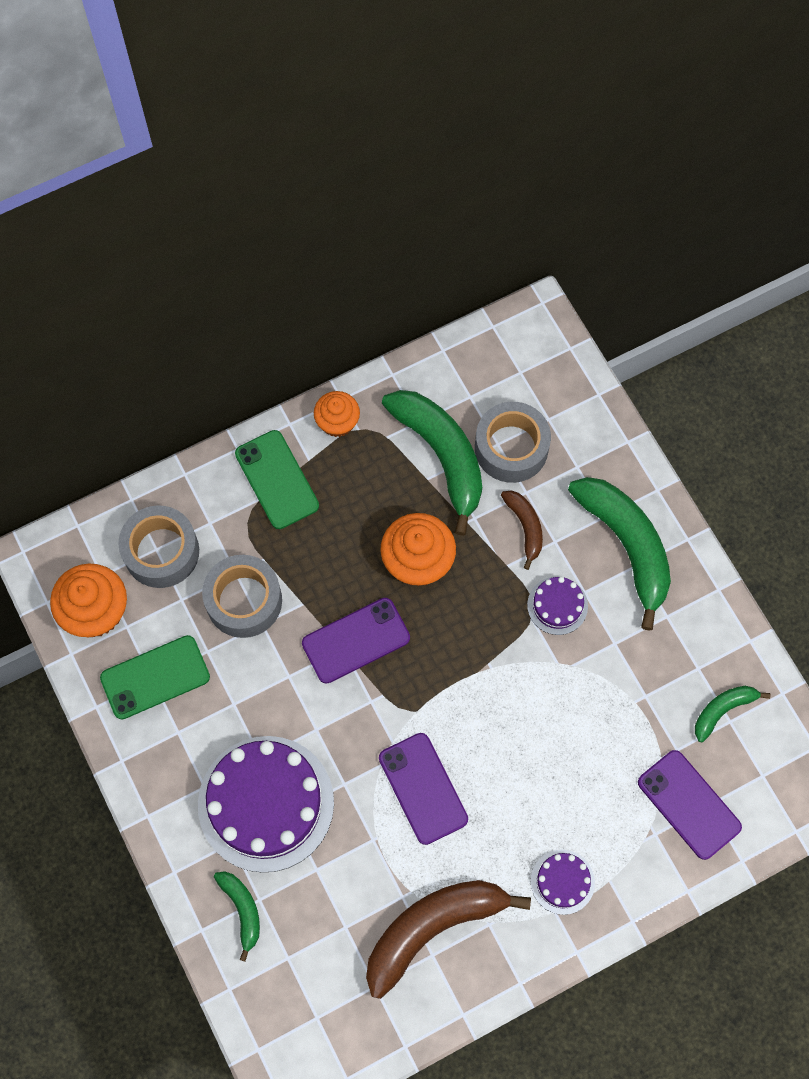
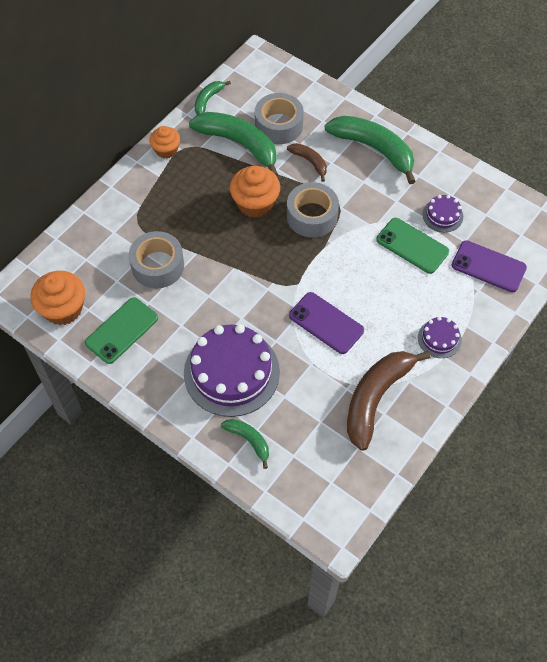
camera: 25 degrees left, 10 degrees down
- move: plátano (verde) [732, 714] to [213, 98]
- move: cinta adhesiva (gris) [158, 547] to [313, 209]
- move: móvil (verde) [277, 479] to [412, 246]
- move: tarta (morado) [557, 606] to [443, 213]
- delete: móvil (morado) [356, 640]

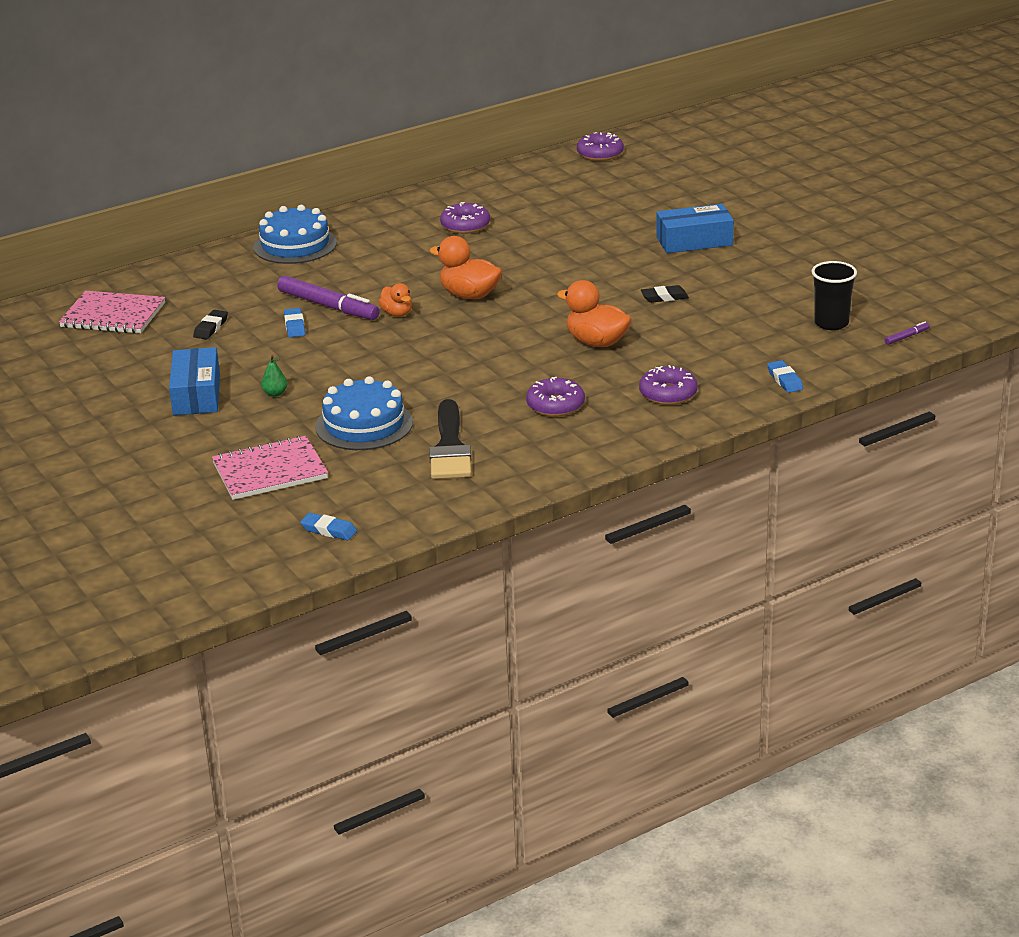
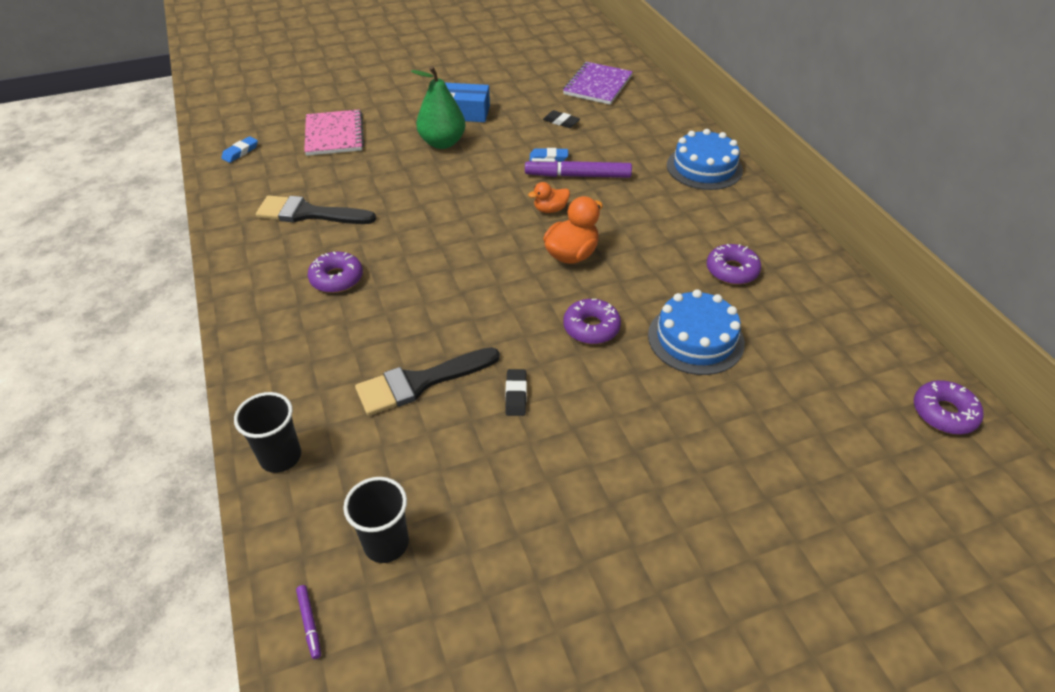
camera: 100 degrees right, 15 degrees up
- replace: goma de borrar (azul) [785, 376] to vaso (negro) [267, 432]
- insert: pincel (negro) [427, 381]
- resize: pera (verde) [274, 376] = [438, 107] x2.41
- rotate: rotulador (morado) [328, 298] = [578, 168] 45 degrees clockwise
- recolor: cuaderno (rosa) [112, 312] to cuaderno (morado) [598, 83]
- move: rosquilla (morado) [668, 385] to [592, 321]
- move: tarta (azul) [364, 413] to [696, 332]
- delete: pato (naranja) [594, 313]
- delete: caja (azul) [695, 228]

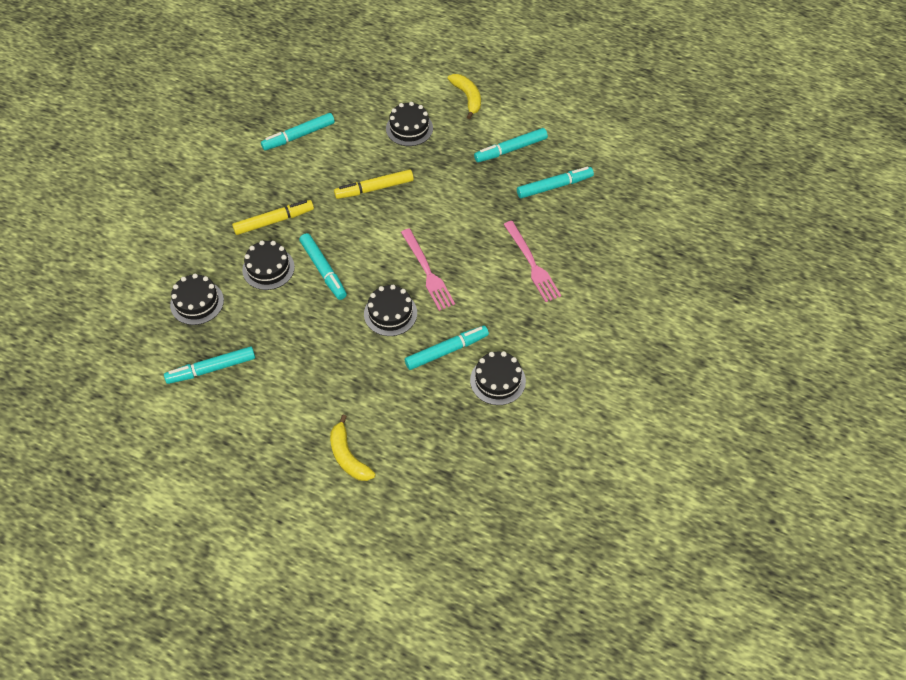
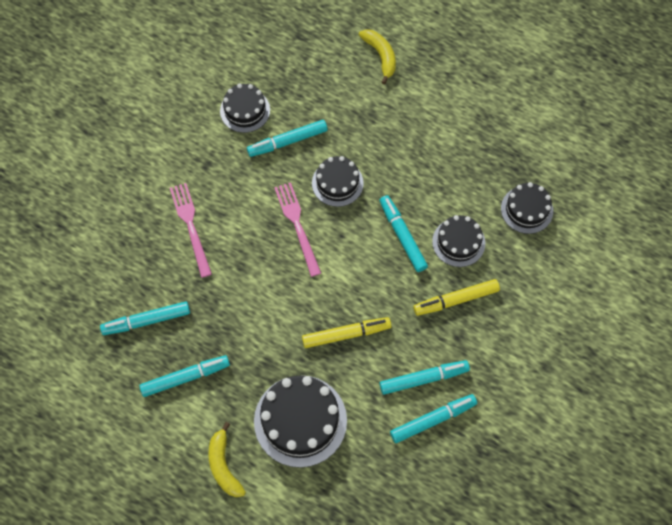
camera: 175 degrees left, 10 degrees up
- resize: tarta (negro) [409, 124] = [300, 421] x1.64
- move: rotulador (turquesa) [209, 365] to [425, 377]

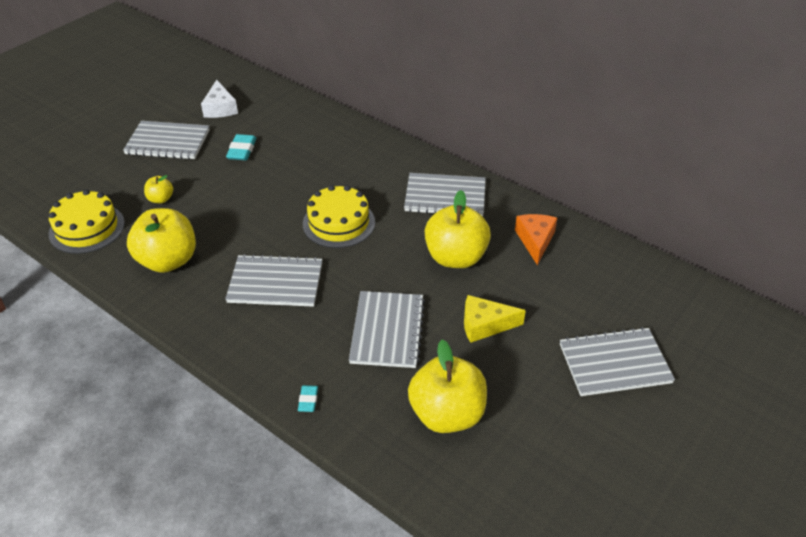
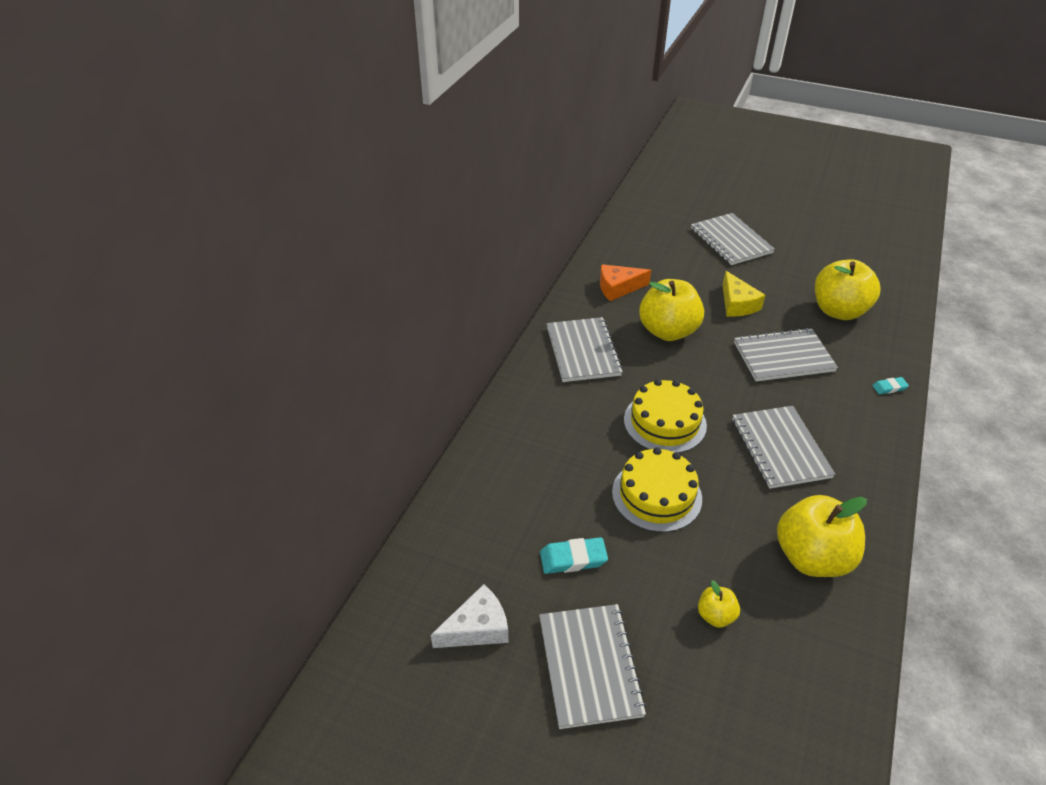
camera: 105 degrees left, 0 degrees up
- move: tarta (amarillo) [87, 221] to [657, 489]

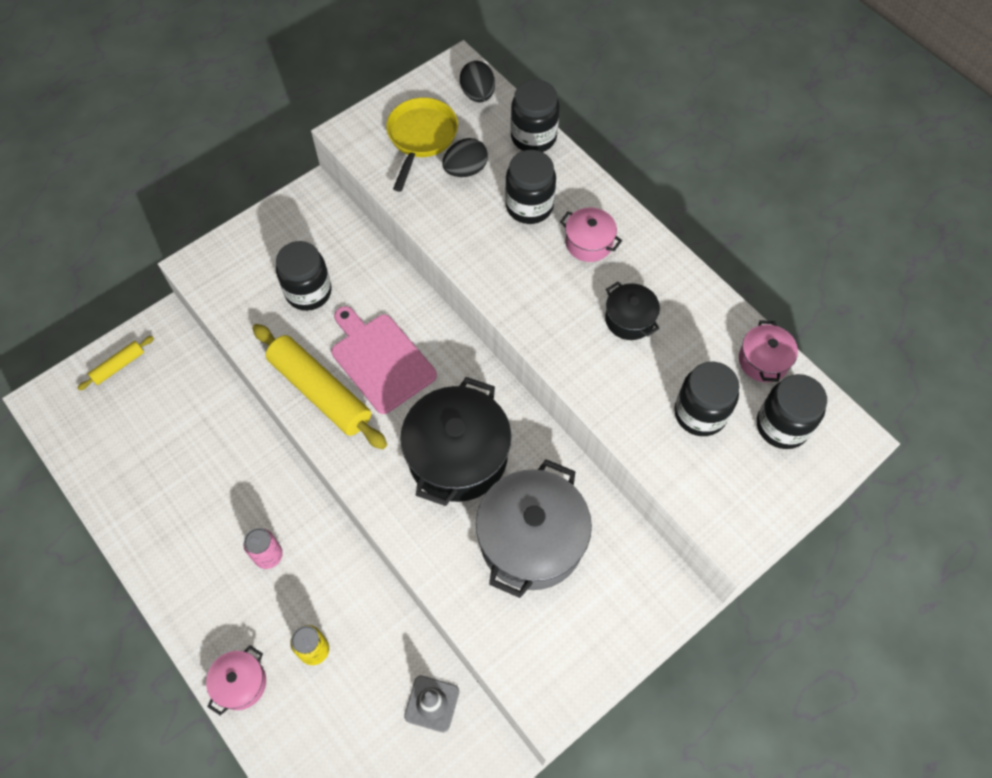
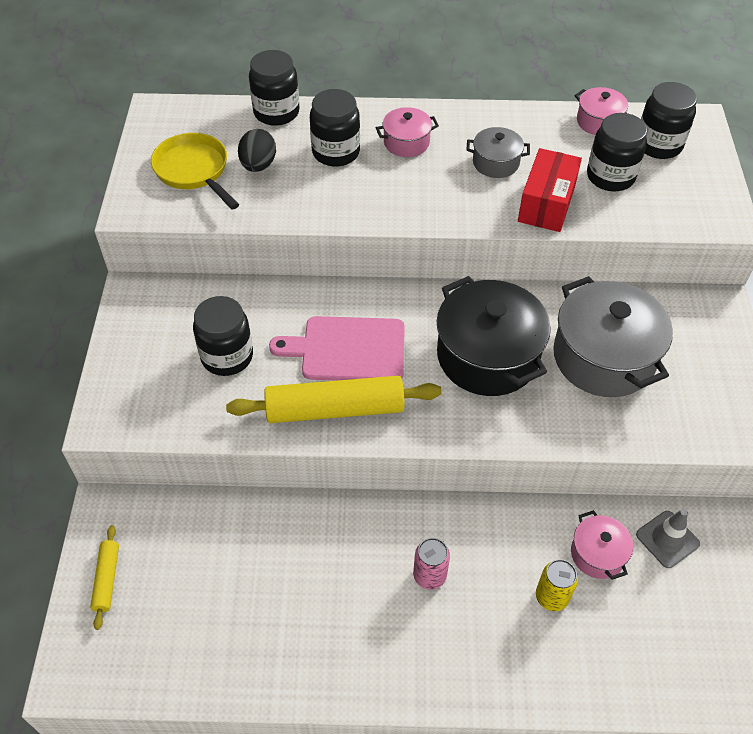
camera: 50 degrees left, 10 degrees down
- recolor: olla (negro) [632, 311] to olla (gris) [498, 152]
- insert: caja (rojo) [550, 190]
- move: olla (rosa) [236, 680] to [602, 545]
- delete: huevo (negro) [477, 82]

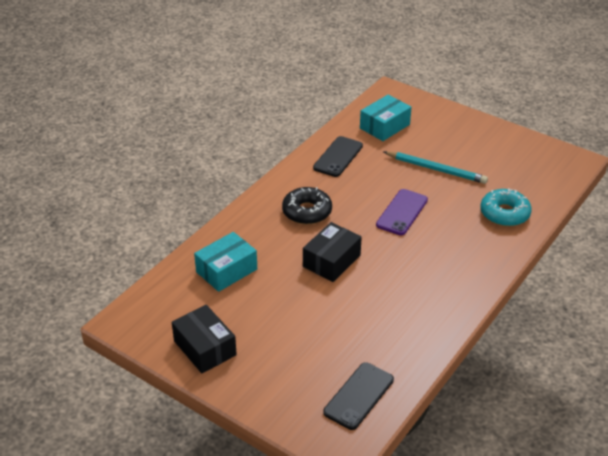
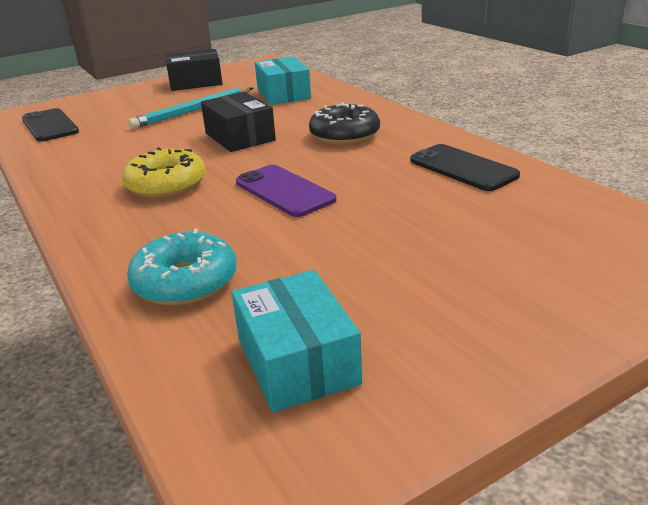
camera: 115 degrees right, 10 degrees down
- insert: rosquilla (amarillo) [164, 172]
- move: lápiz (turquesa) [436, 167] to [190, 108]
- move: caja (turquesa) [386, 118] to [297, 341]

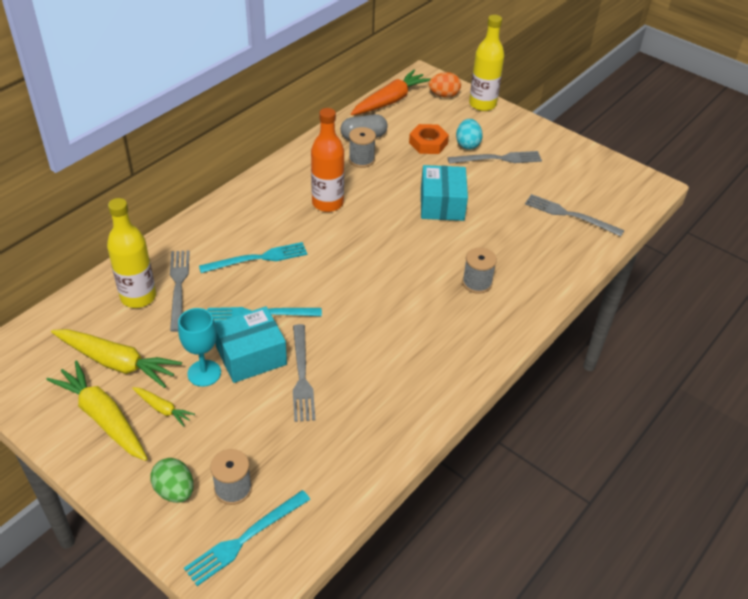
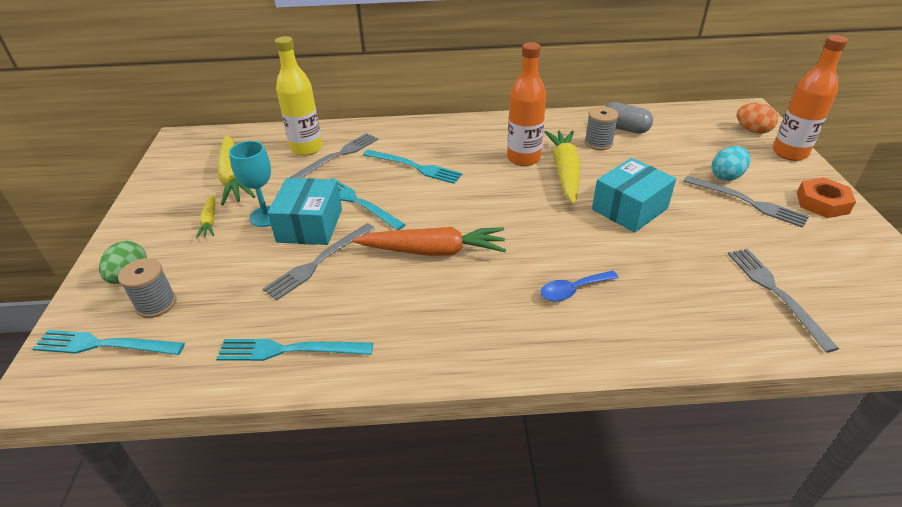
camera: 50 degrees right, 5 degrees down
- insert: tenedor (turquesa) [294, 350]
- rotate: caja (turquesa) [251, 344] = [304, 211] 75 degrees clockwise
- move: zanahoria (naranja) [390, 92] to [429, 241]
- replace: carrete (gris) [479, 271] to cuchara (azul) [579, 285]
- move: zanahoria (amarillo) [97, 410] to [562, 167]
- recolor: botella (amarillo) [486, 63] to botella (naranja) [810, 98]
- move: tuerca (naranja) [429, 139] to [826, 197]

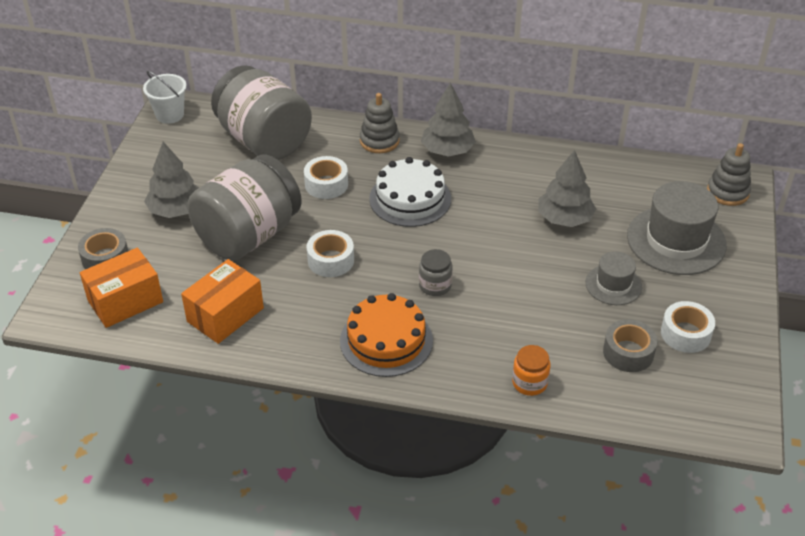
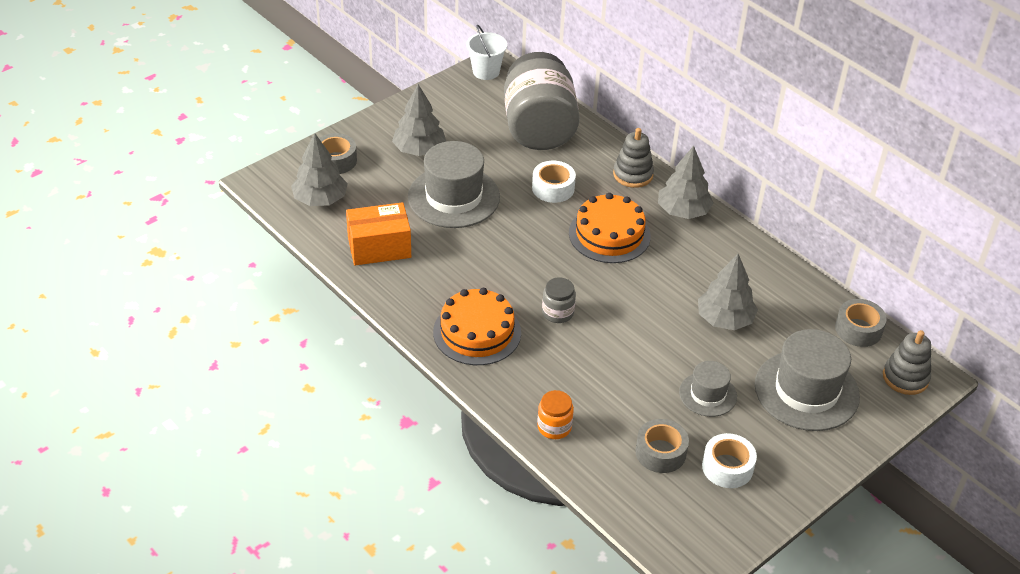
camera: 35 degrees right, 0 degrees up
- replace: caja (naranja) [121, 288] to árbol (gris) [319, 169]
- replace: tarro (gris) [245, 208] to sombrero (gris) [454, 184]
- recolor: tarta (blanco) [410, 192] to tarta (naranja) [610, 228]
- insert: cinta adhesiva (gris) [861, 323]
- delete: cinta adhesiva (blanco) [330, 253]

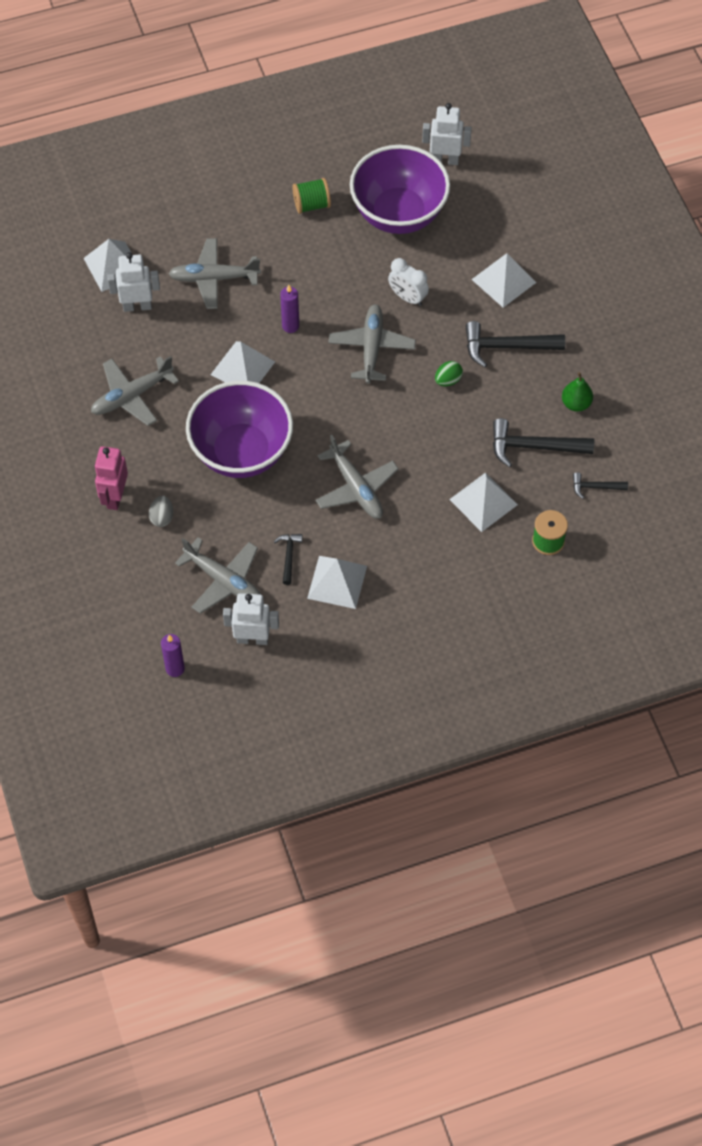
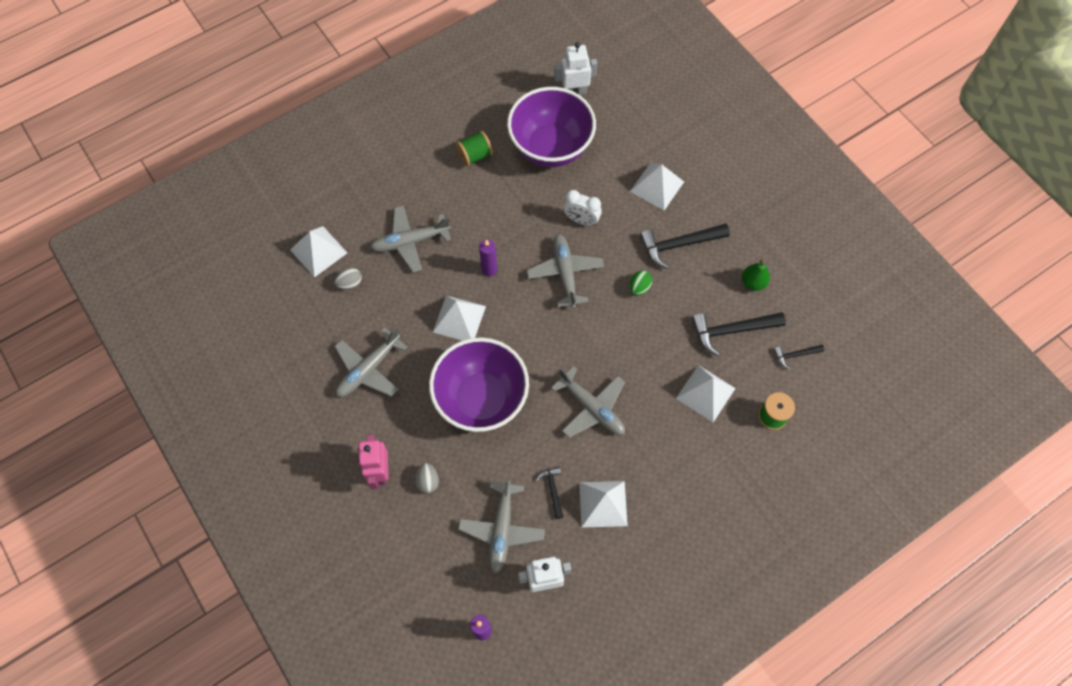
camera: 15 degrees left, 5 degrees up
- replace: robot (blanco) [133, 282] to huevo (gris) [348, 278]
- rotate: avión (gris) [218, 575] = [501, 525] 75 degrees clockwise

